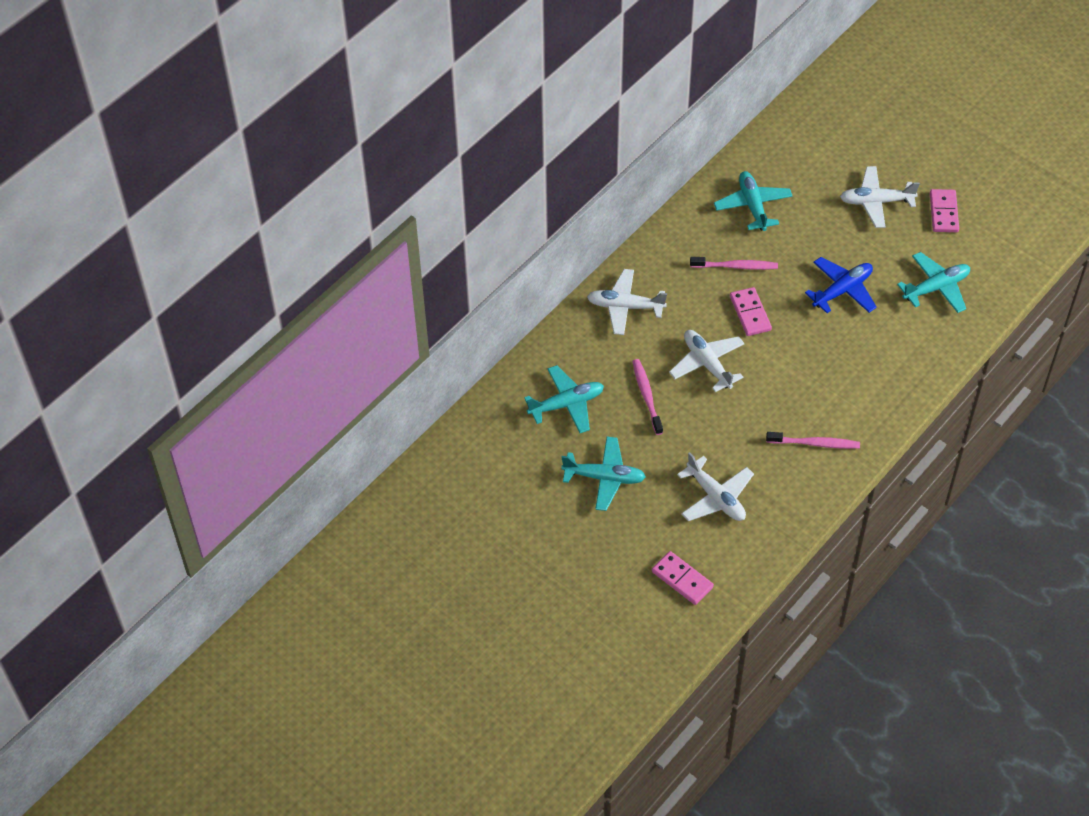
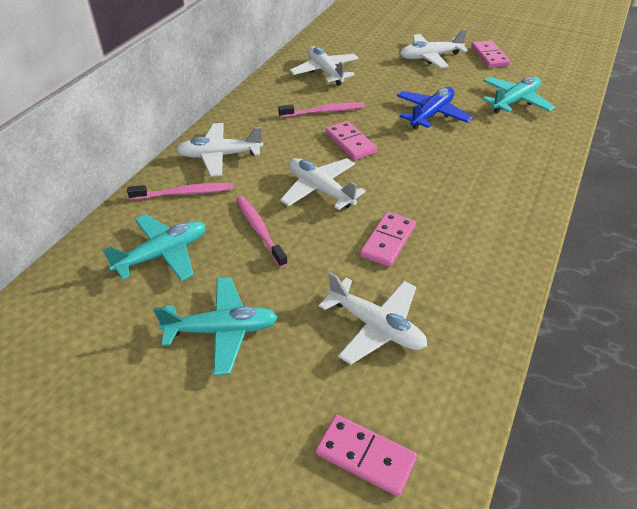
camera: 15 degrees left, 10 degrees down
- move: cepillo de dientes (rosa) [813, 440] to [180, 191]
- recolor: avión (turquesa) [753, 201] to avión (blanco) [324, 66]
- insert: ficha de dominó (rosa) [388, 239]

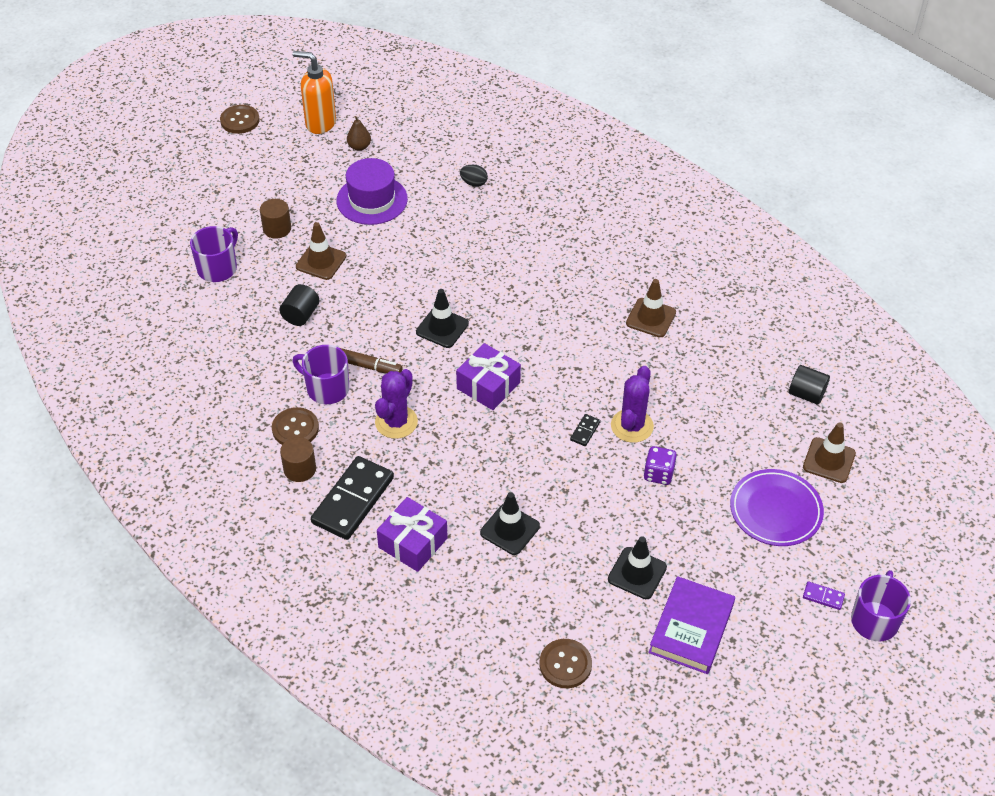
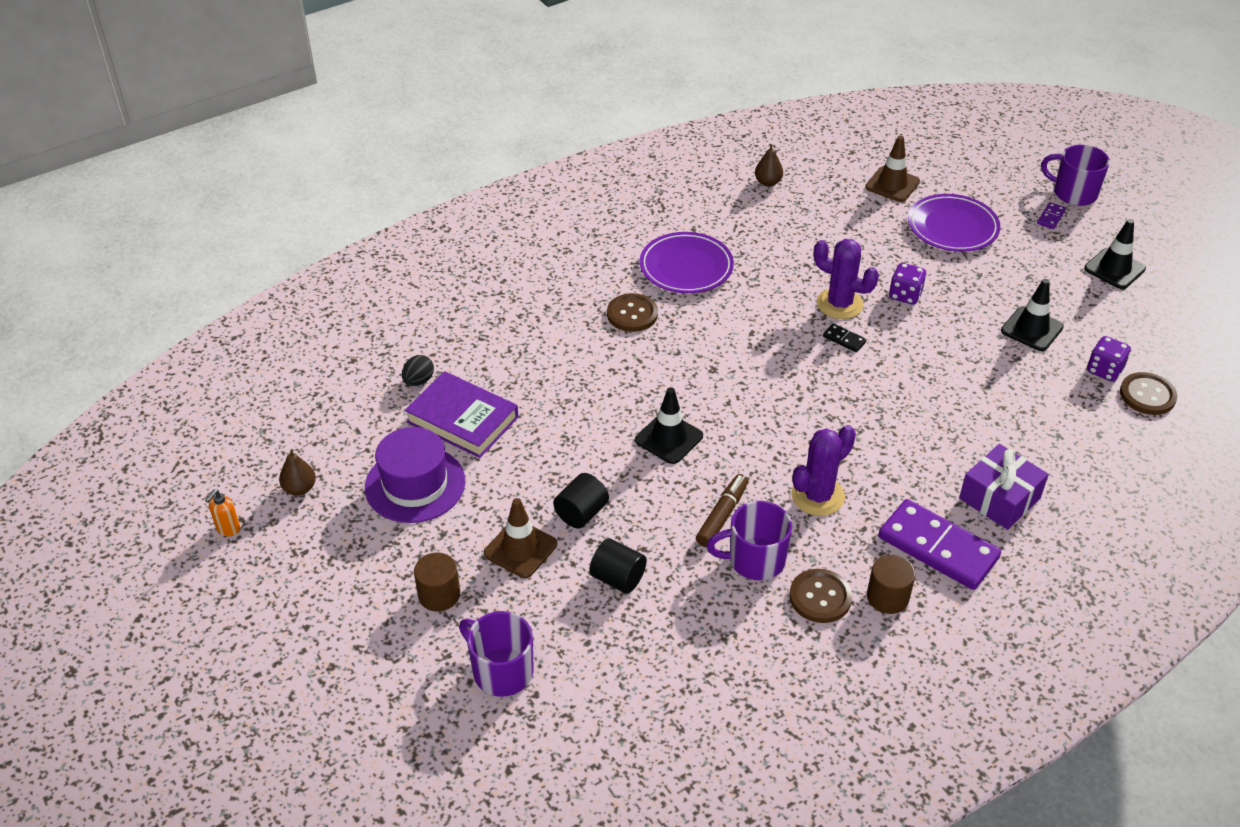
camera: 80 degrees left, 5 degrees down
- resize: dispensador de jabón (naranja) [314, 92] = [222, 513] x0.47
- move: libro (morado) [692, 625] to [461, 414]
- move: cilindro (negro) [809, 385] to [581, 501]
- move: botón (marrón) [239, 119] to [632, 312]
- replace: cono de tráfico (marrón) [651, 308] to plato (morado) [687, 262]
- rotate: taza (morado) [320, 374] = [749, 540] 45 degrees clockwise
- insert: pera (marrón) [769, 165]
- rotate: cactus (morado) [396, 404] = [823, 470] 75 degrees counterclockwise
- recolor: ficha de dominó (negro) [352, 498] to ficha de dominó (morado) [939, 544]
- move: cono de tráfico (negro) [510, 523] to [1115, 254]
- insert: dado (morado) [1109, 359]
- delete: regalo (morado) [488, 376]

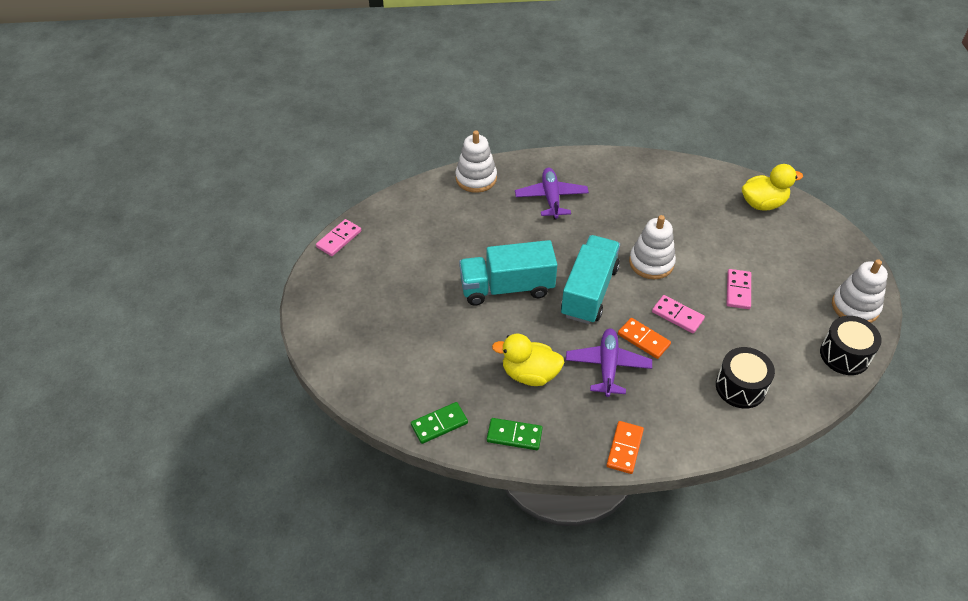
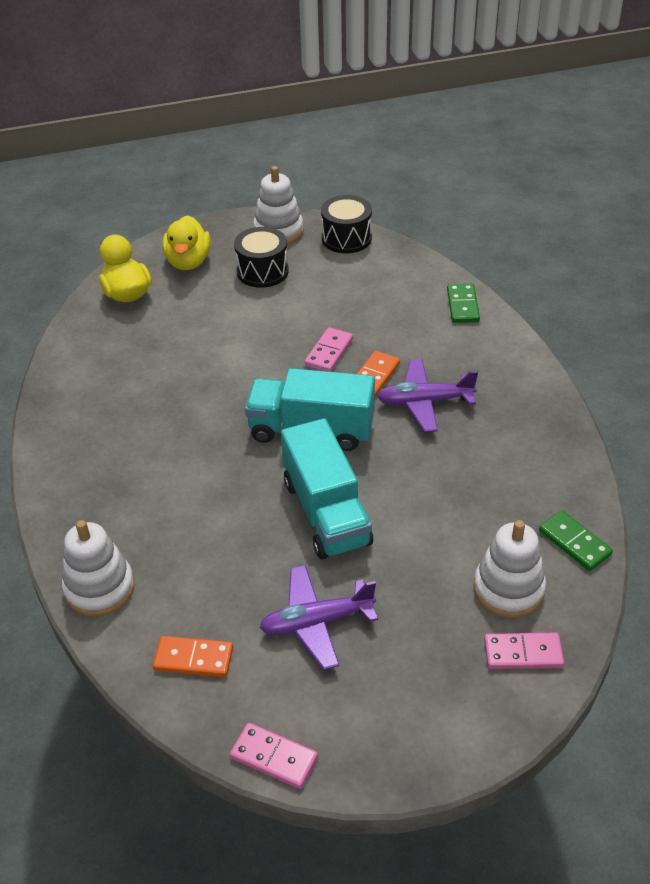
camera: 100 degrees left, 5 degrees down
- move: ficha de dominó (naranja) [625, 447] to [193, 656]
- move: pato (amarillo) [528, 360] to [186, 242]
- move: tambor (negro) [745, 378] to [261, 257]
- move: avión (morado) [552, 194] to [318, 617]
- move: ficha de dominó (verde) [515, 434] to [463, 303]
- move: juguete apilable (blanco) [652, 247] to [509, 569]
- move: ficha de dominó (rosa) [739, 289] to [524, 651]

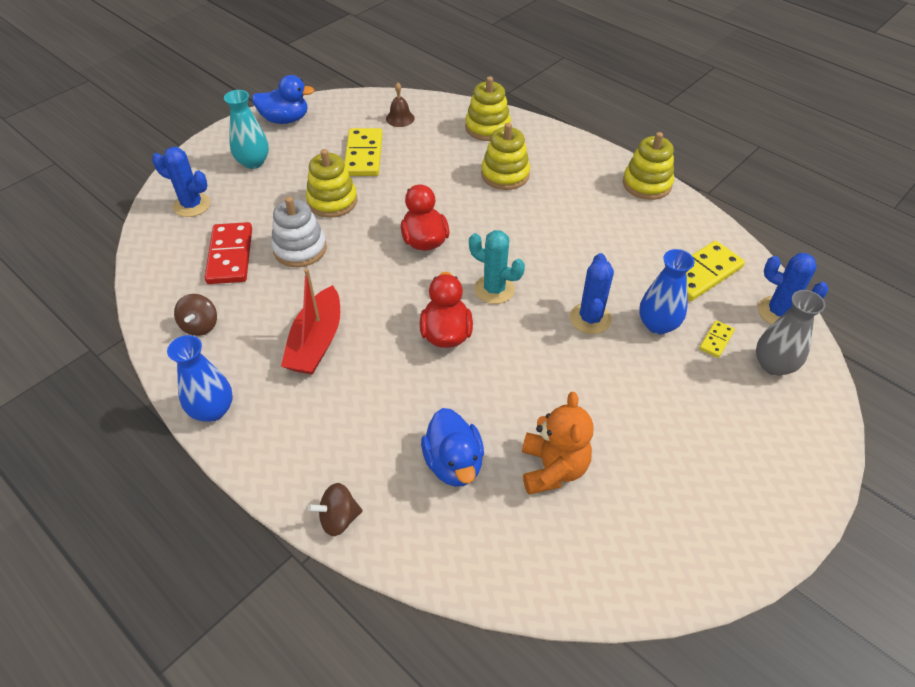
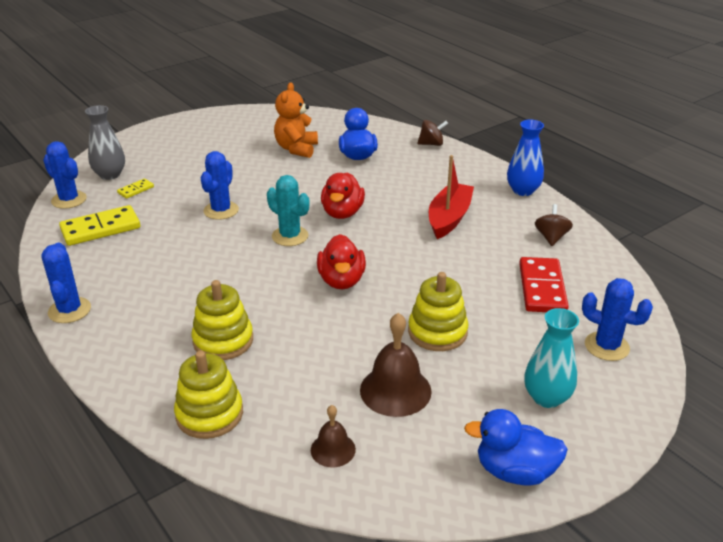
camera: 170 degrees left, 15 degrees down
- replace: juguete apilable (amarillo) [648, 166] to cactus (azul) [66, 283]
- replace: ficha de dominó (amarillo) [363, 152] to campana (marrón) [395, 365]
- delete: juguete apilable (blanco) [299, 232]
- delete: florero (azul) [667, 291]

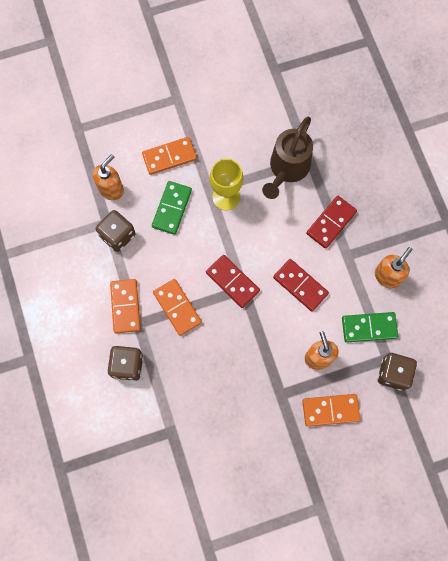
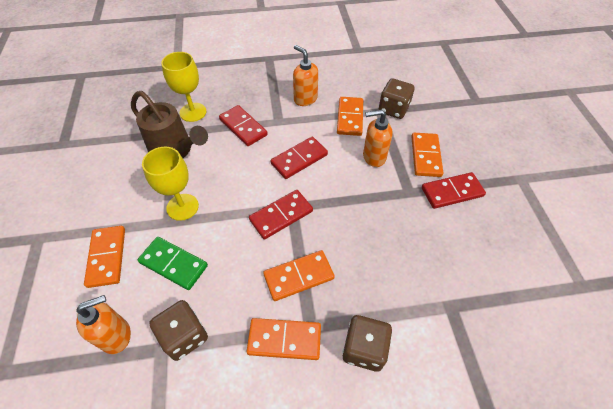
camera: 80 degrees left, 20 degrees down
- rotate: dispensador de jabón (naranja) [108, 177] = [103, 324] 105 degrees clockwise
- insert: copa (amarillo) [184, 87]
- recolor: ficha de dominó (verde) [370, 327] to ficha de dominó (naranja) [350, 116]
- insert: ficha de dominó (rojo) [454, 190]

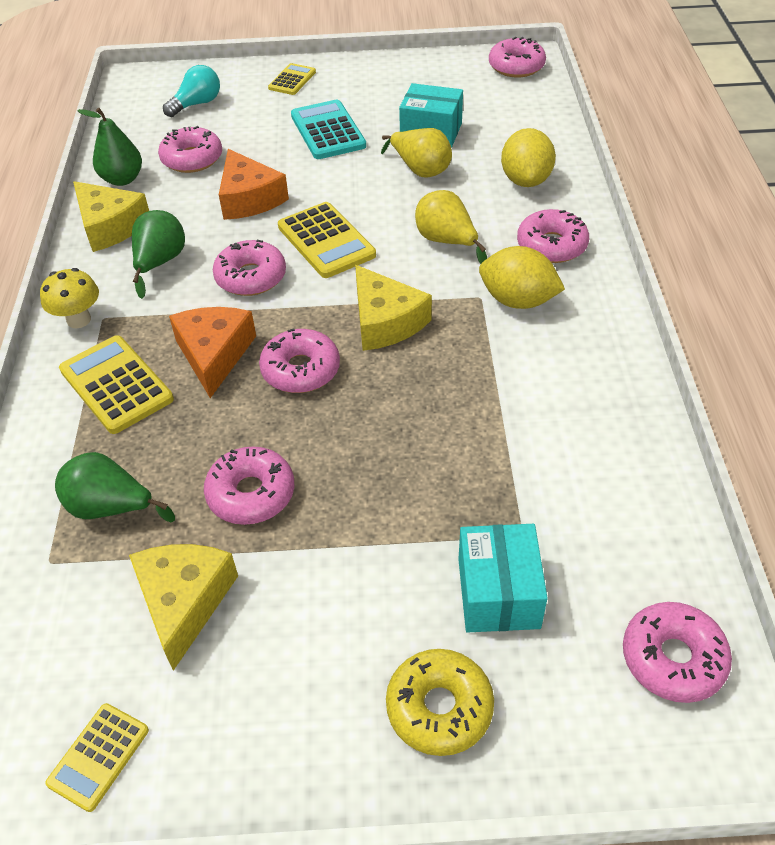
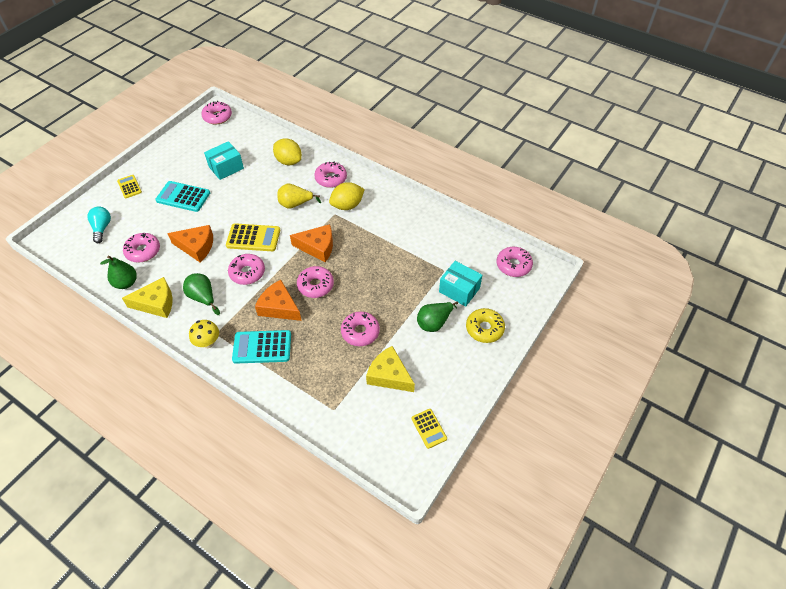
camera: 55 degrees left, 5 degrees up
- recolor: calculadora (amarillo) [116, 384] to calculadora (turquesa) [261, 347]
- recolor: queso (amarillo) [393, 308] to queso (naranja) [311, 243]
- move: pera (verde) [115, 487] to [437, 317]
- delete: pera (amarillo) [416, 152]

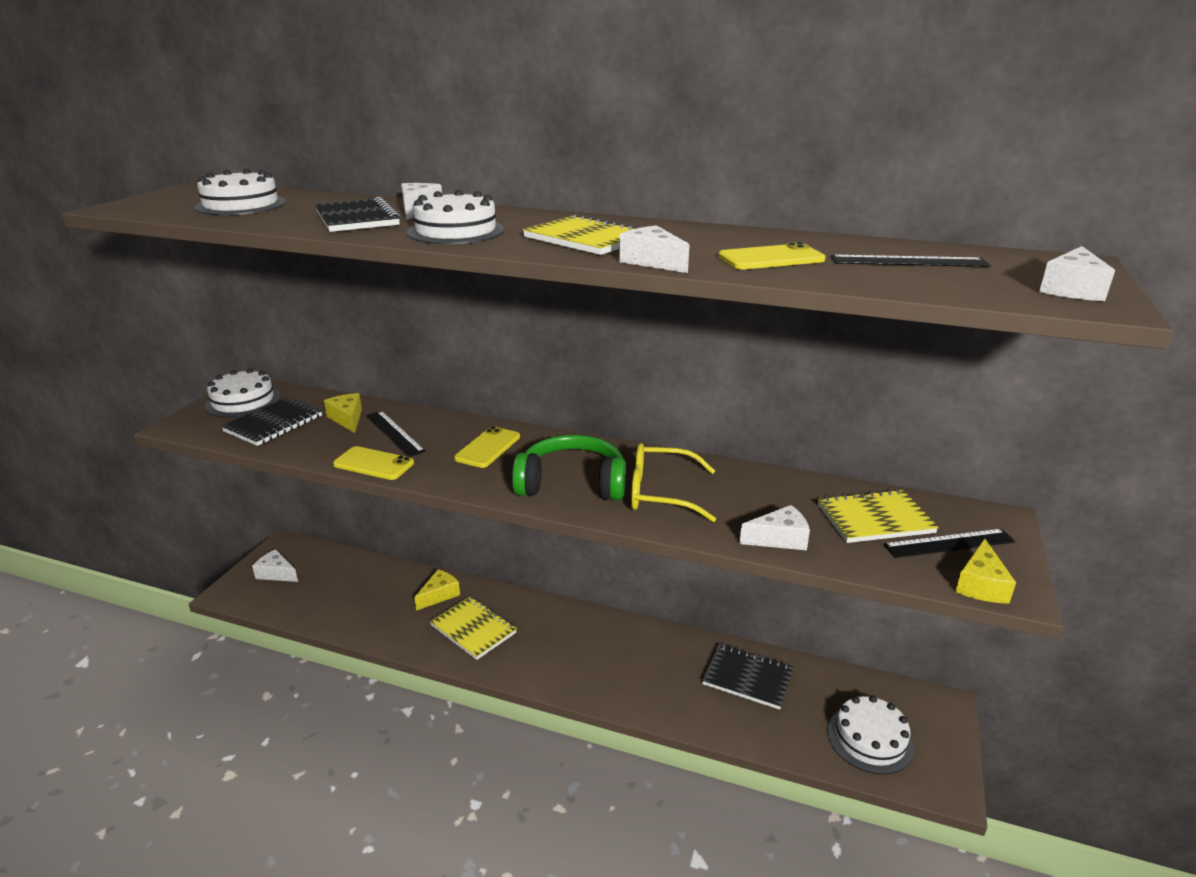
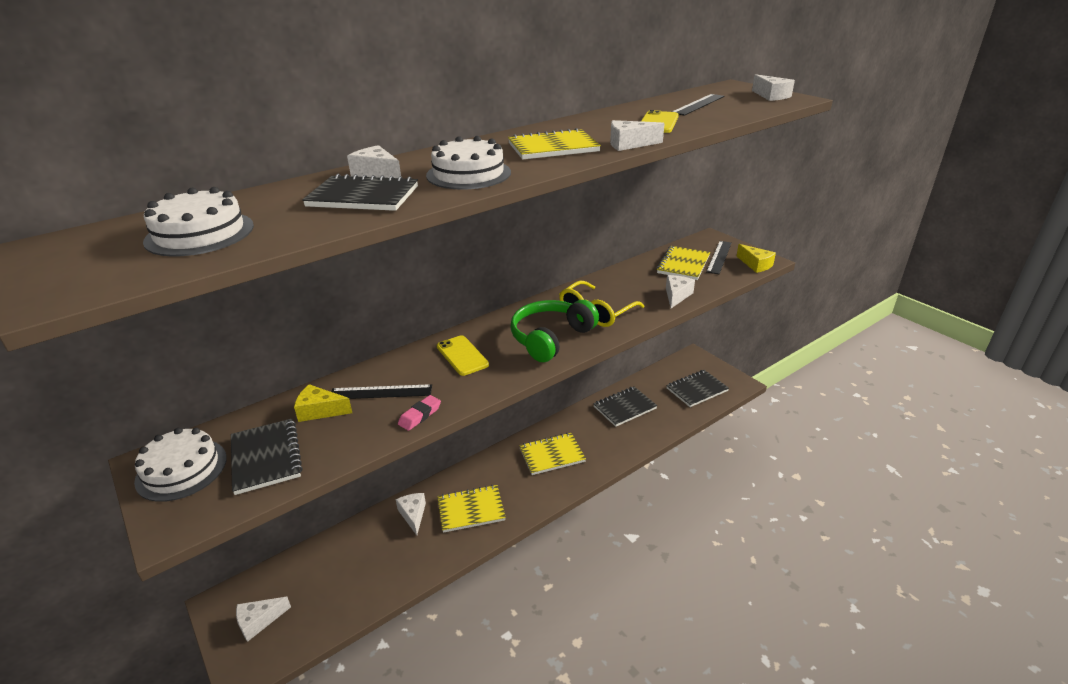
camera: 55 degrees left, 5 degrees up
- recolor: queso (amarillo) [437, 590] to queso (blanco) [411, 514]
- replace: móvil (amarillo) [373, 463] to goma de borrar (rosa) [419, 413]
- insert: cuaderno (amarillo) [552, 454]
- replace: tarta (blanco) [871, 734] to cuaderno (negro) [697, 388]

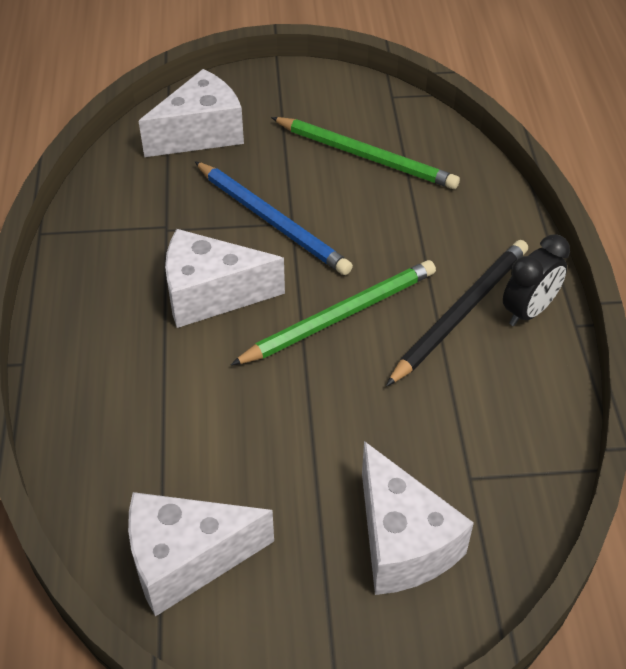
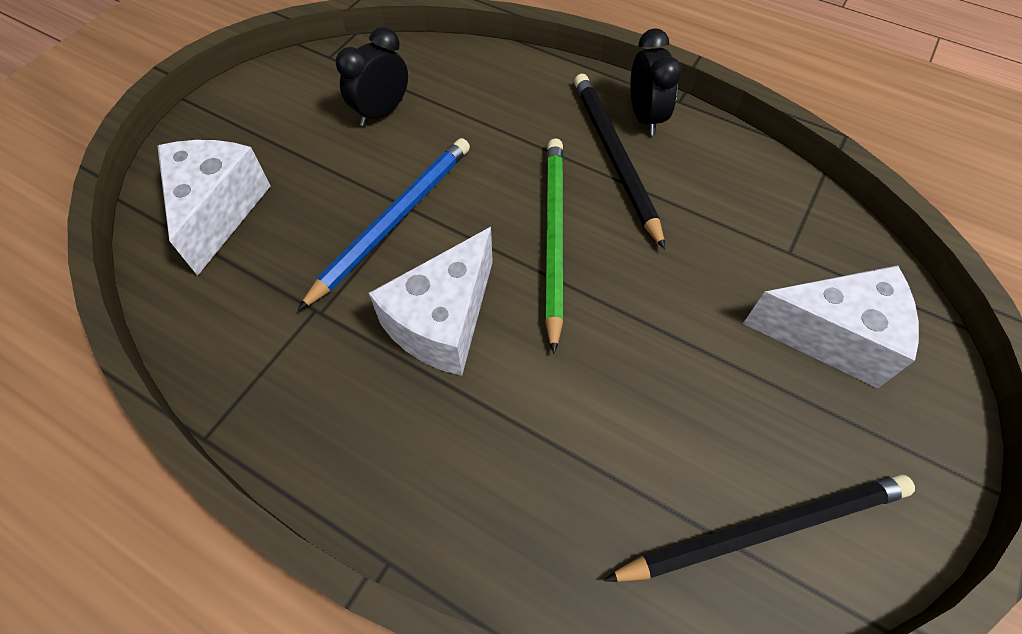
camera: 55 degrees left, 10 degrees up
- rotate: lápiz (azul) [273, 218] = [384, 224] 45 degrees counterclockwise
- replace: lápiz (verde) [365, 153] to despertador (negro) [372, 76]
- replace: queso (blanco) [201, 554] to lápiz (negro) [759, 528]

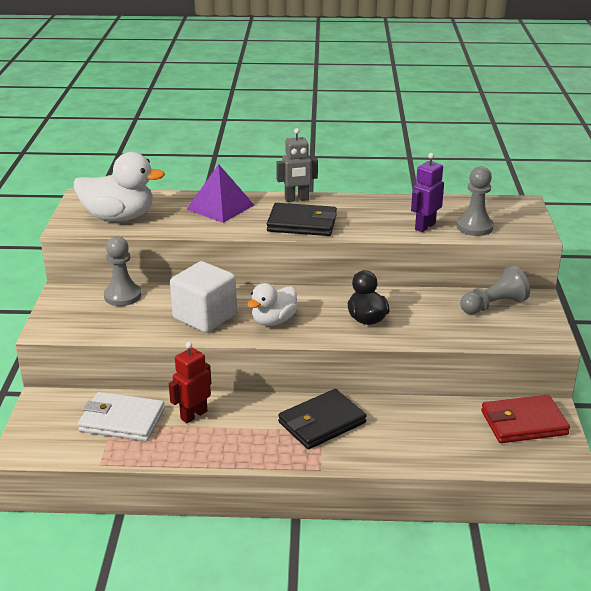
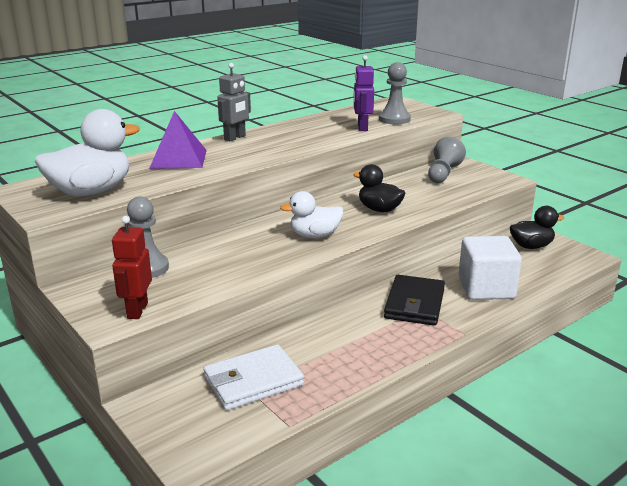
camera: 40 degrees left, 5 degrees down
- move: robot (rojo) [190, 382] to [132, 267]
- rotate: pato (blanco) [272, 304] = [311, 214] 75 degrees clockwise
- move: cubo (blanco) [203, 297] to [490, 268]
- replace: cartera (rojo) [525, 419] to pato (negro) [537, 227]
- delete: cartera (negro) [302, 219]

